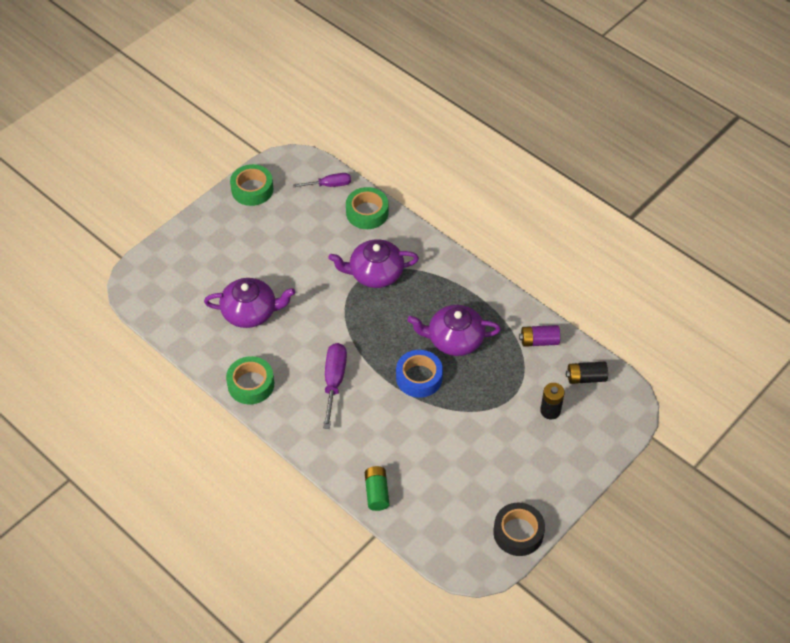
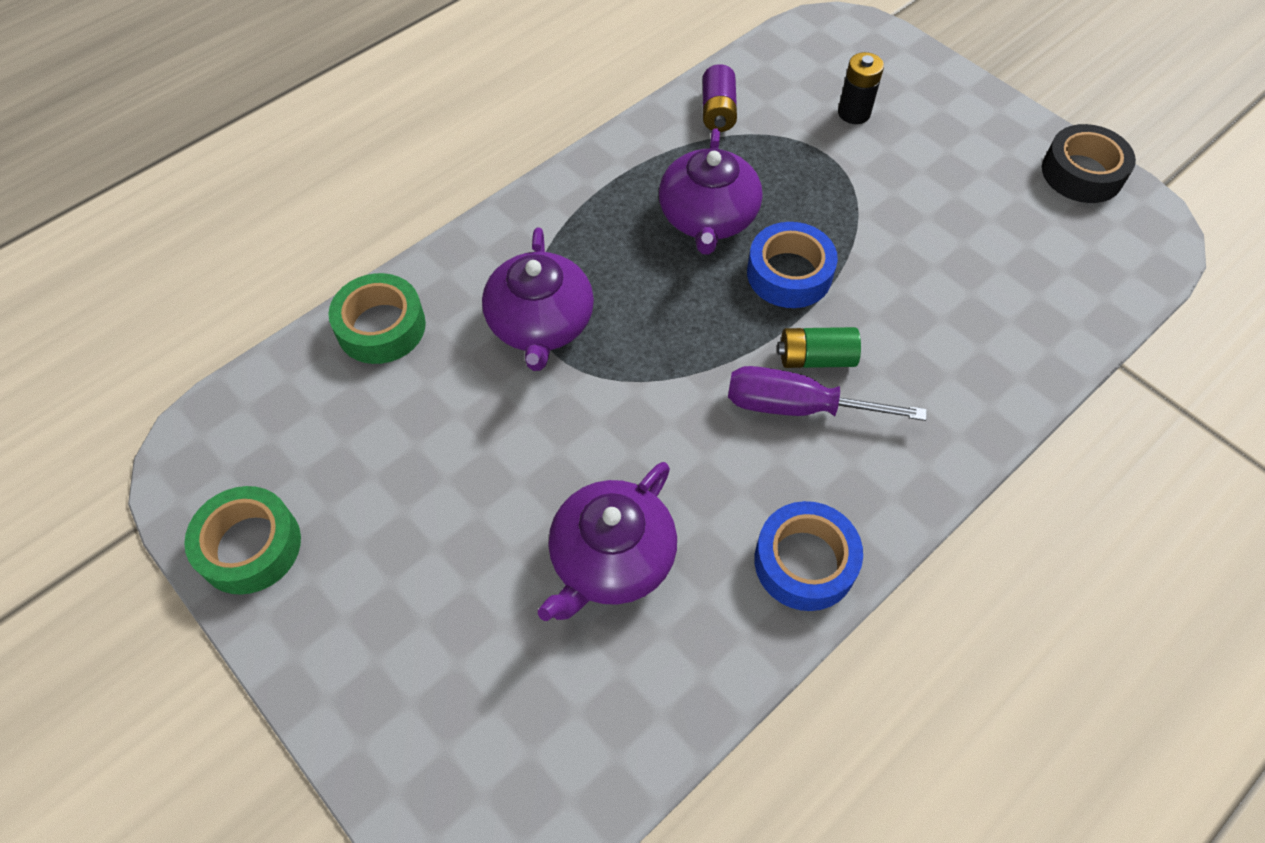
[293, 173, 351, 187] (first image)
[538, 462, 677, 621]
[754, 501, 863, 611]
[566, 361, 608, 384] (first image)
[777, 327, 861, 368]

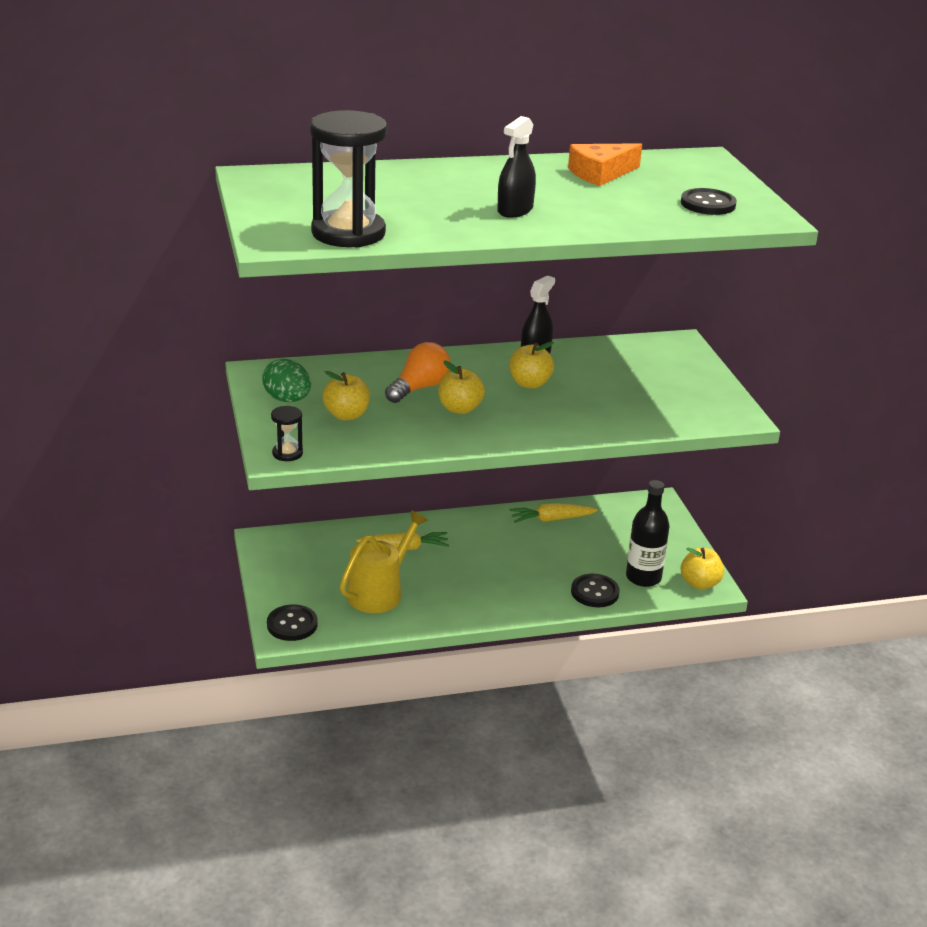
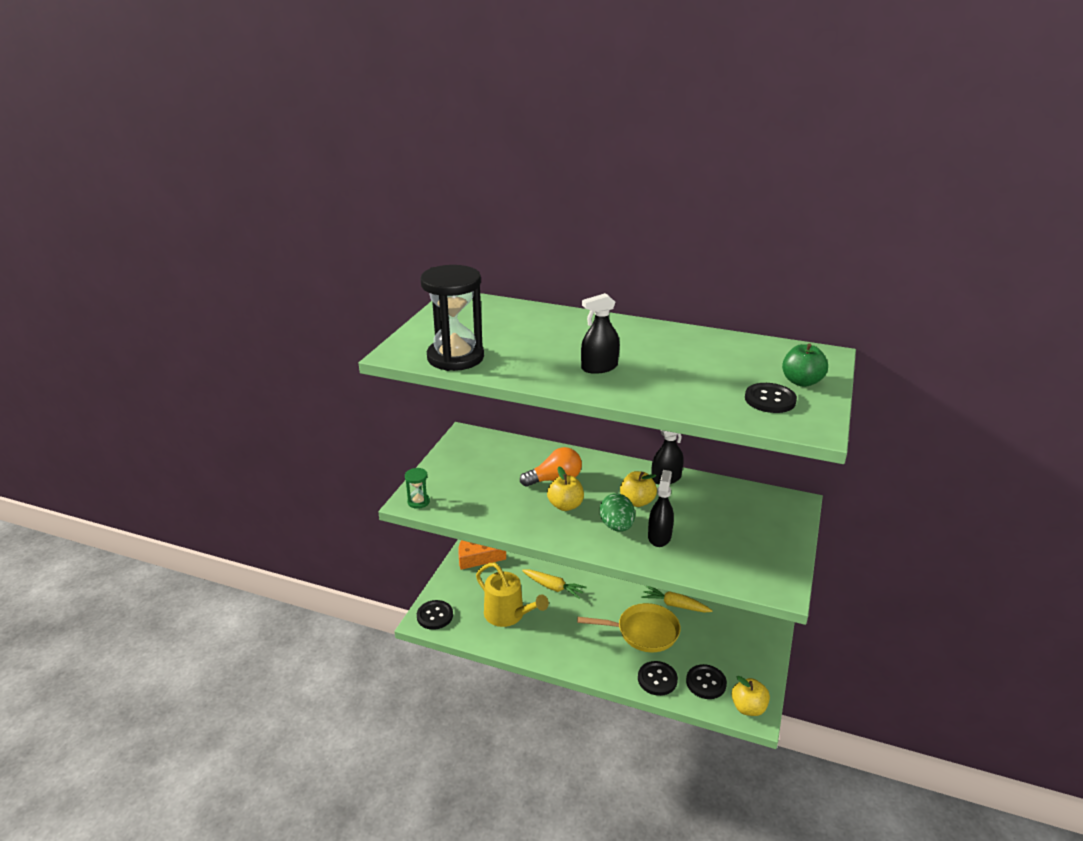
[458, 540, 506, 570]
[600, 494, 635, 532]
[322, 371, 370, 420] (first image)
[405, 468, 430, 509]
[686, 664, 727, 699]
[476, 563, 549, 627]
[782, 343, 828, 387]
[648, 470, 674, 547]
[577, 603, 681, 652]

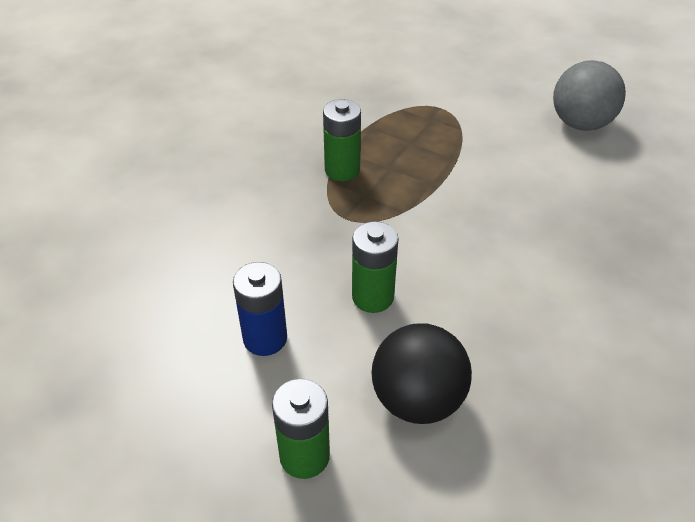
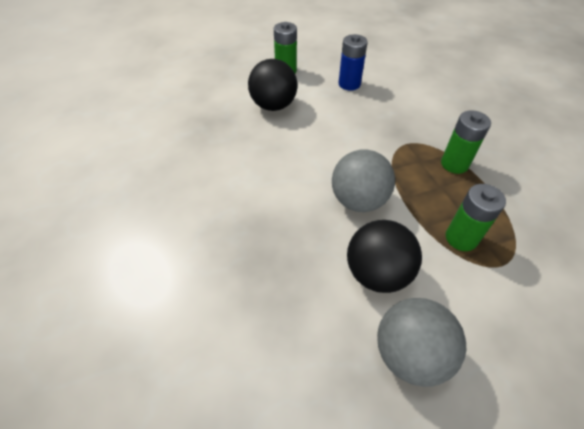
[446, 184, 506, 251]
[332, 149, 395, 212]
[347, 220, 422, 293]

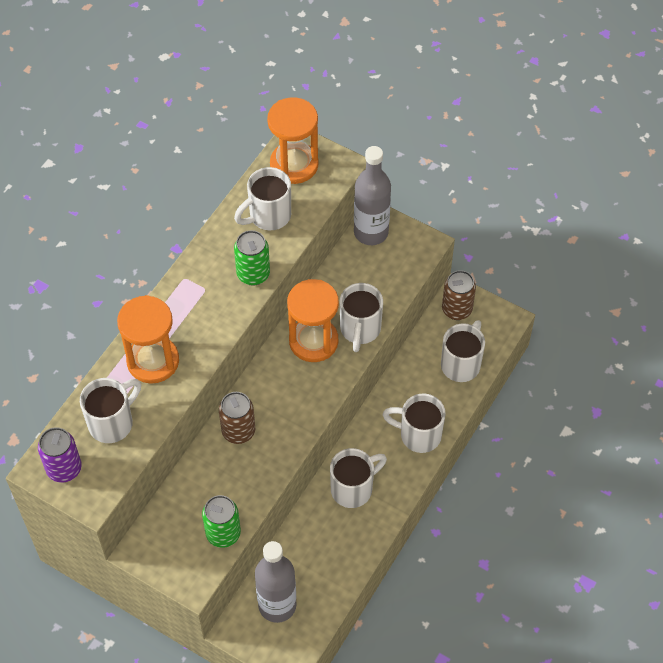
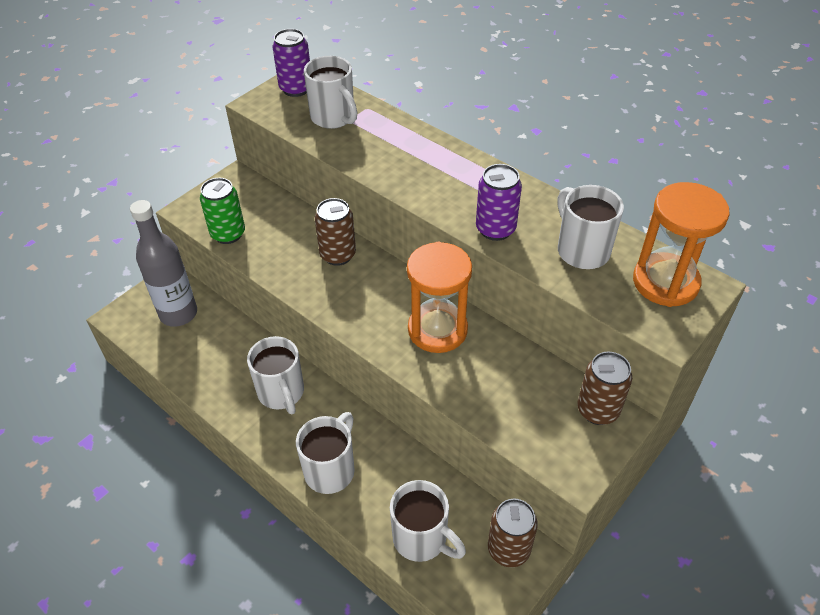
[577, 352, 632, 425]
[476, 164, 522, 241]
[340, 283, 383, 352] (first image)
[117, 295, 179, 384] (first image)

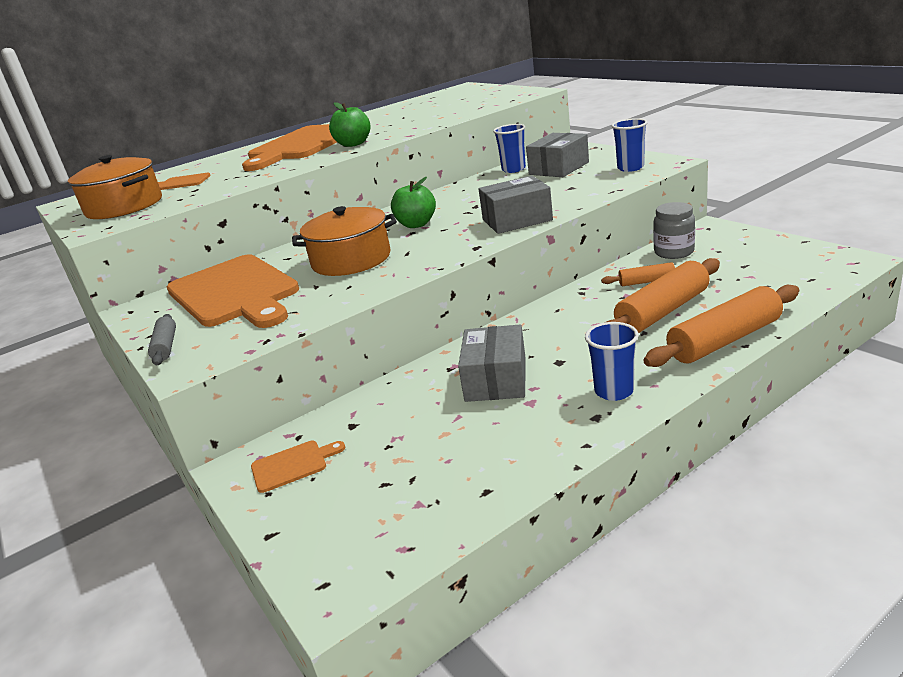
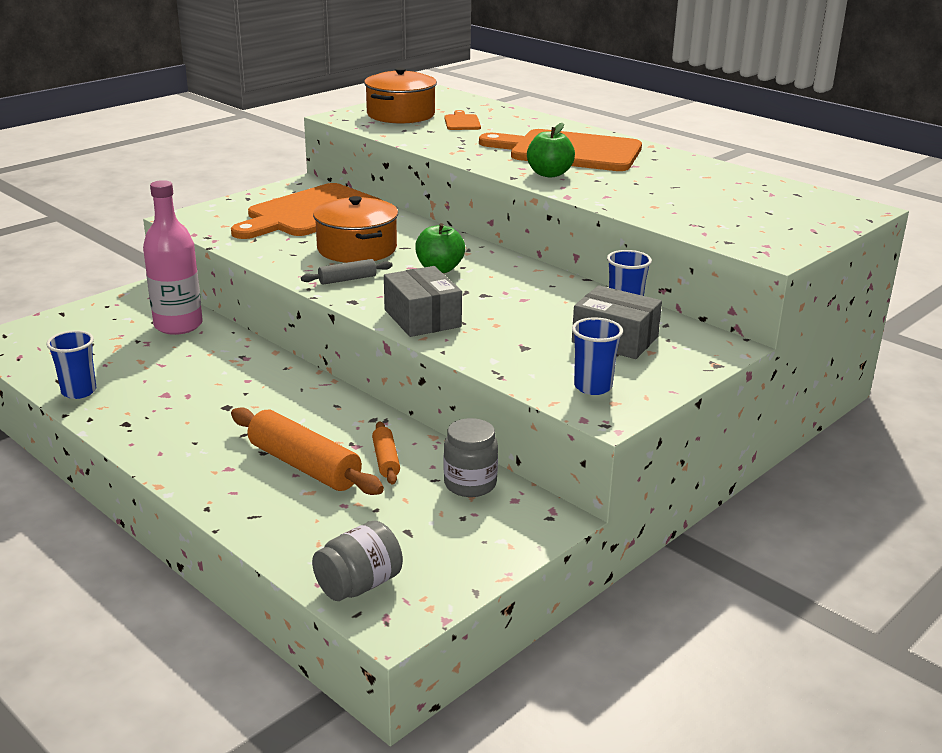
[643, 285, 799, 367] (first image)
[301, 259, 393, 285]
[46, 330, 96, 399]
[458, 325, 526, 402] (first image)
[251, 441, 345, 493] (first image)
[143, 180, 203, 335]
[312, 521, 403, 601]

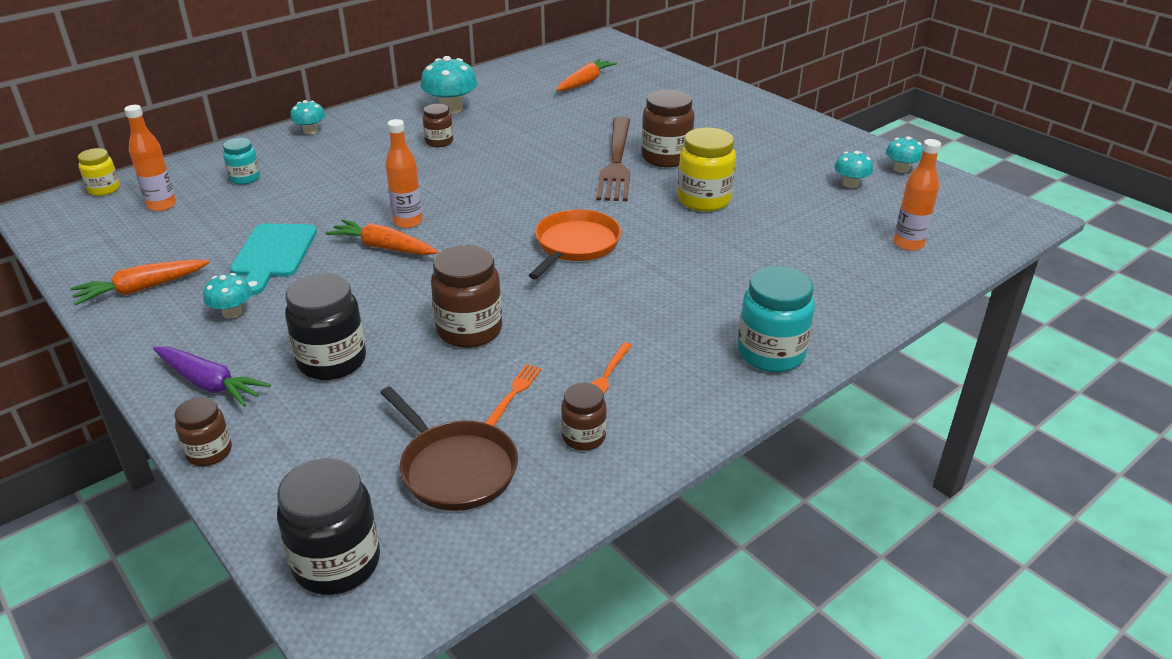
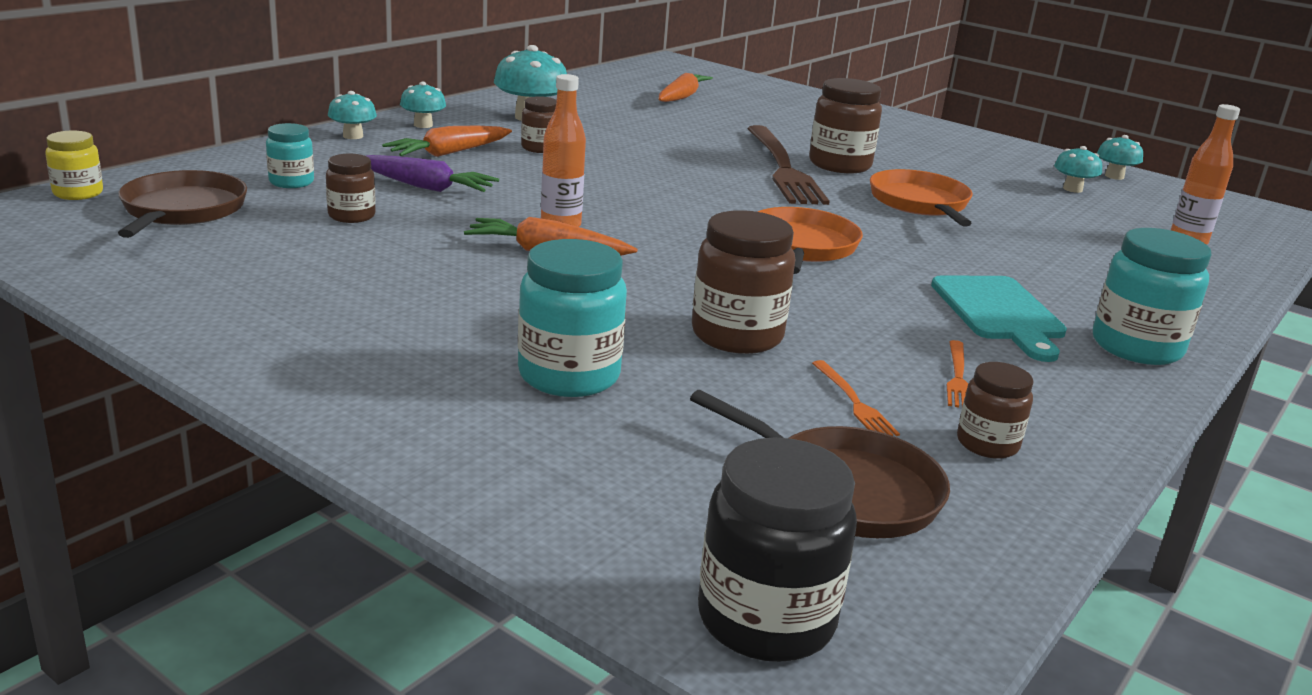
[118, 170, 247, 238]
[870, 169, 973, 226]
[931, 276, 1067, 362]
[382, 126, 512, 157]
[400, 82, 446, 128]
[518, 239, 627, 397]
[366, 155, 499, 192]
[812, 360, 900, 436]
[326, 154, 376, 223]

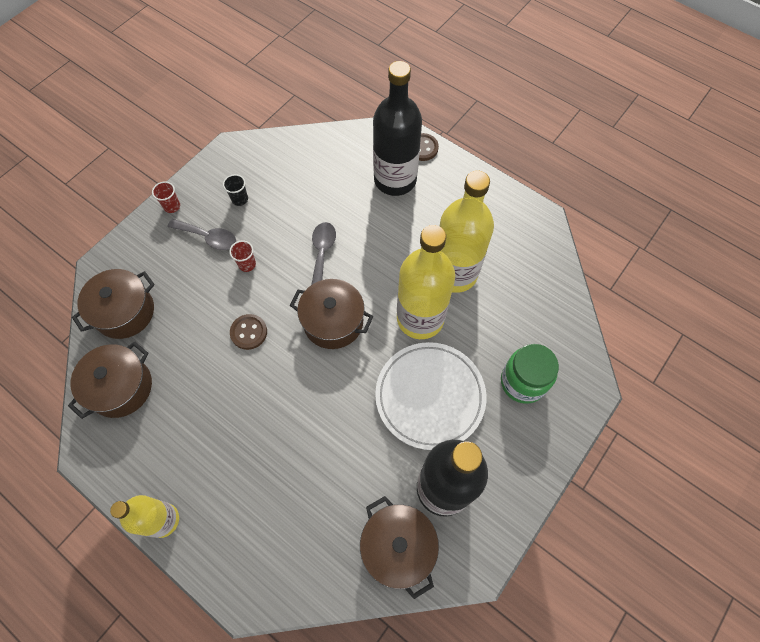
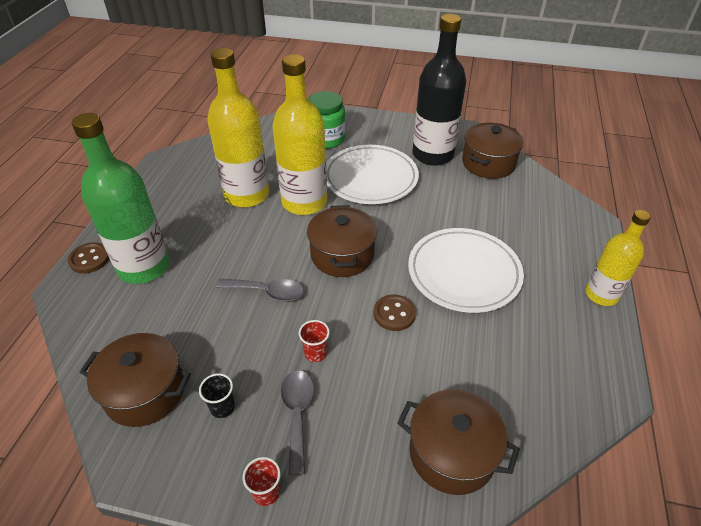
[72, 113, 170, 284]
[216, 279, 304, 301]
[80, 333, 191, 427]
[408, 228, 524, 313]

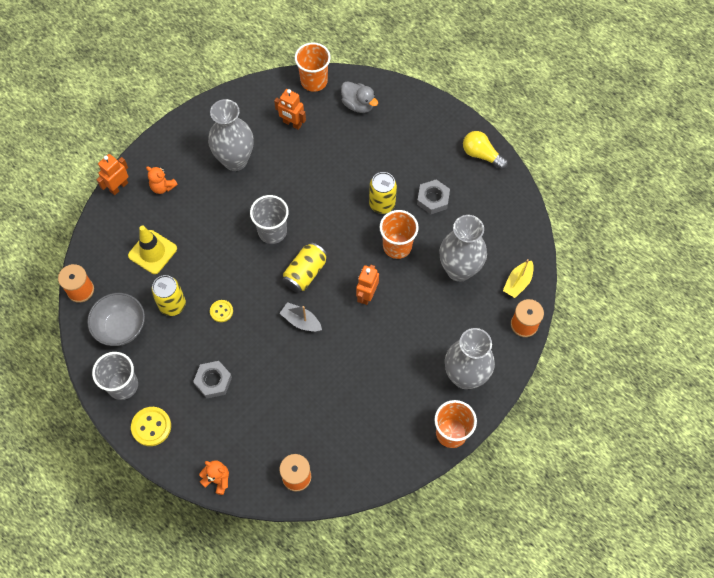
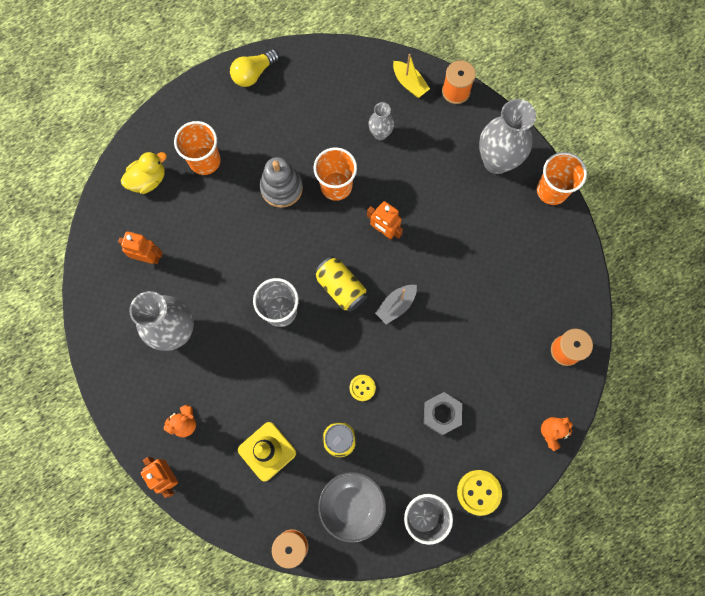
[174, 121, 221, 175]
[121, 151, 167, 194]
[118, 231, 163, 264]
[260, 157, 303, 208]
[417, 179, 450, 214] (first image)
[368, 102, 394, 140]

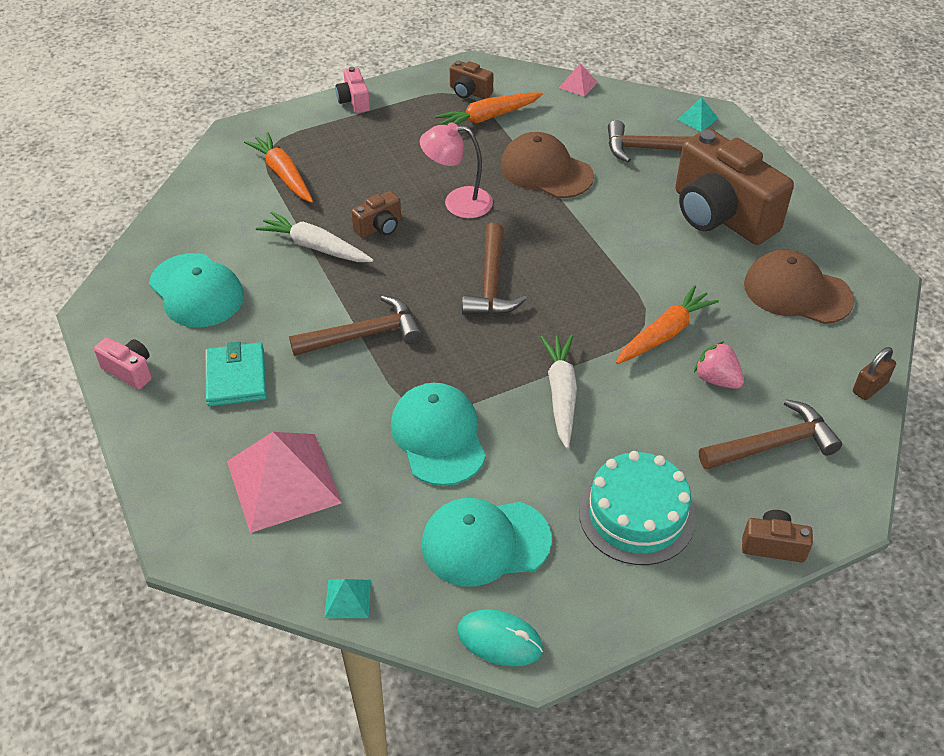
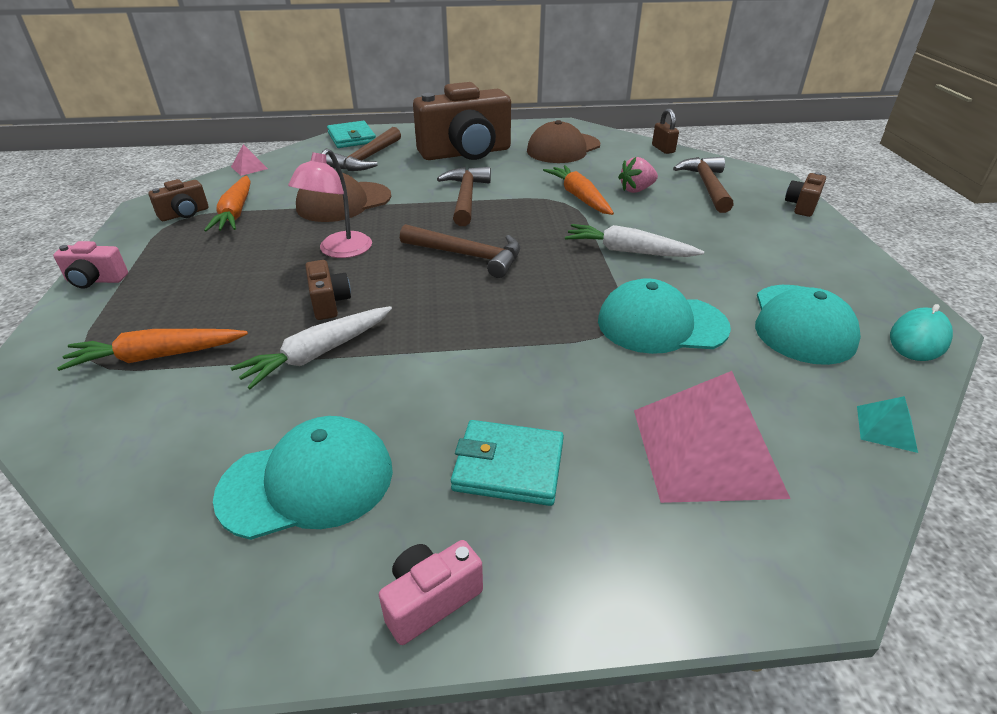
[327, 121, 376, 148]
[437, 167, 491, 226]
[579, 451, 696, 565] (first image)

